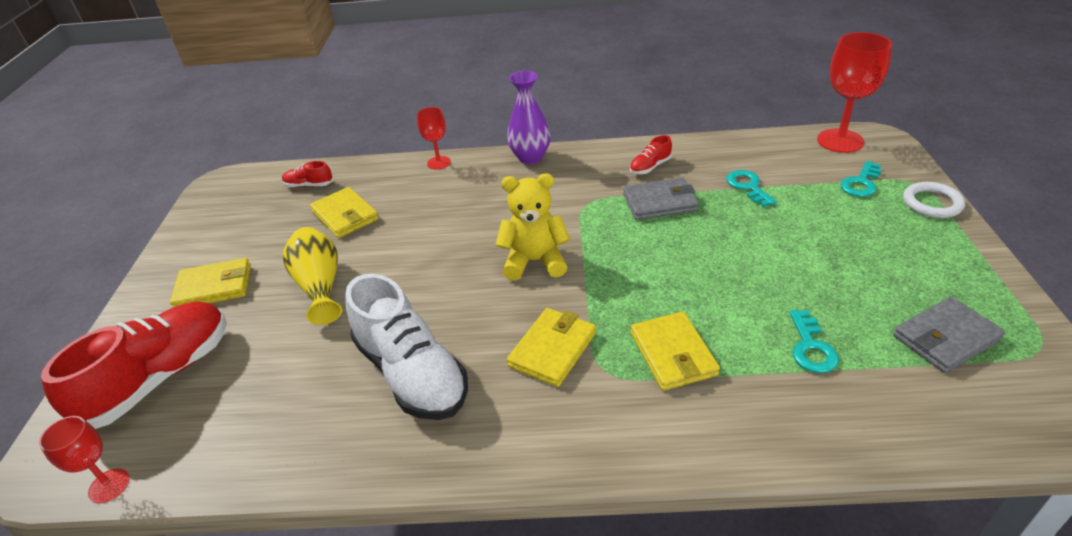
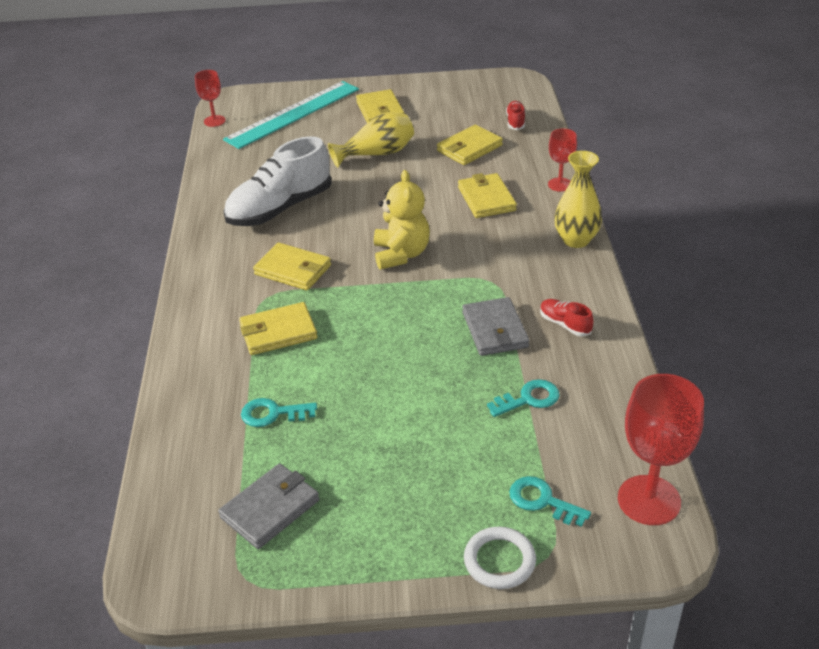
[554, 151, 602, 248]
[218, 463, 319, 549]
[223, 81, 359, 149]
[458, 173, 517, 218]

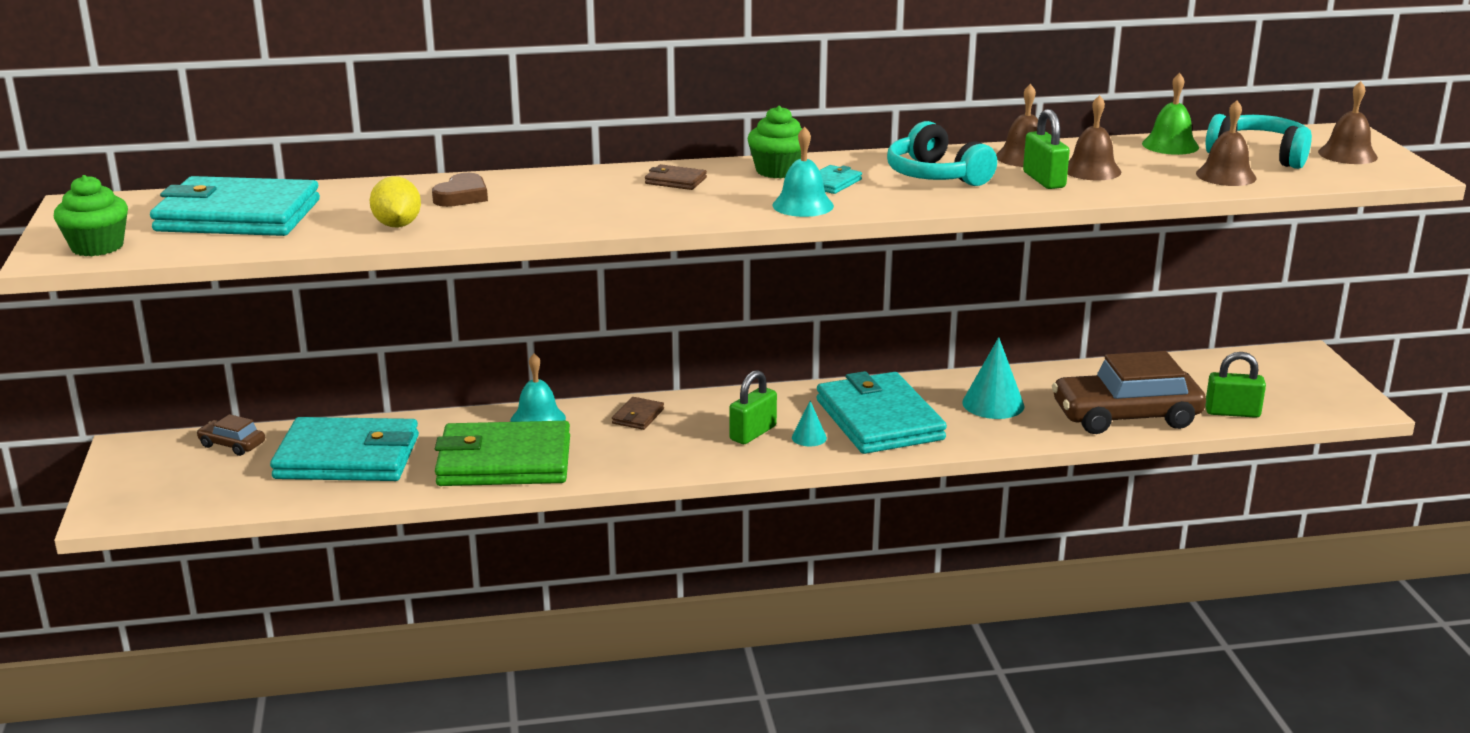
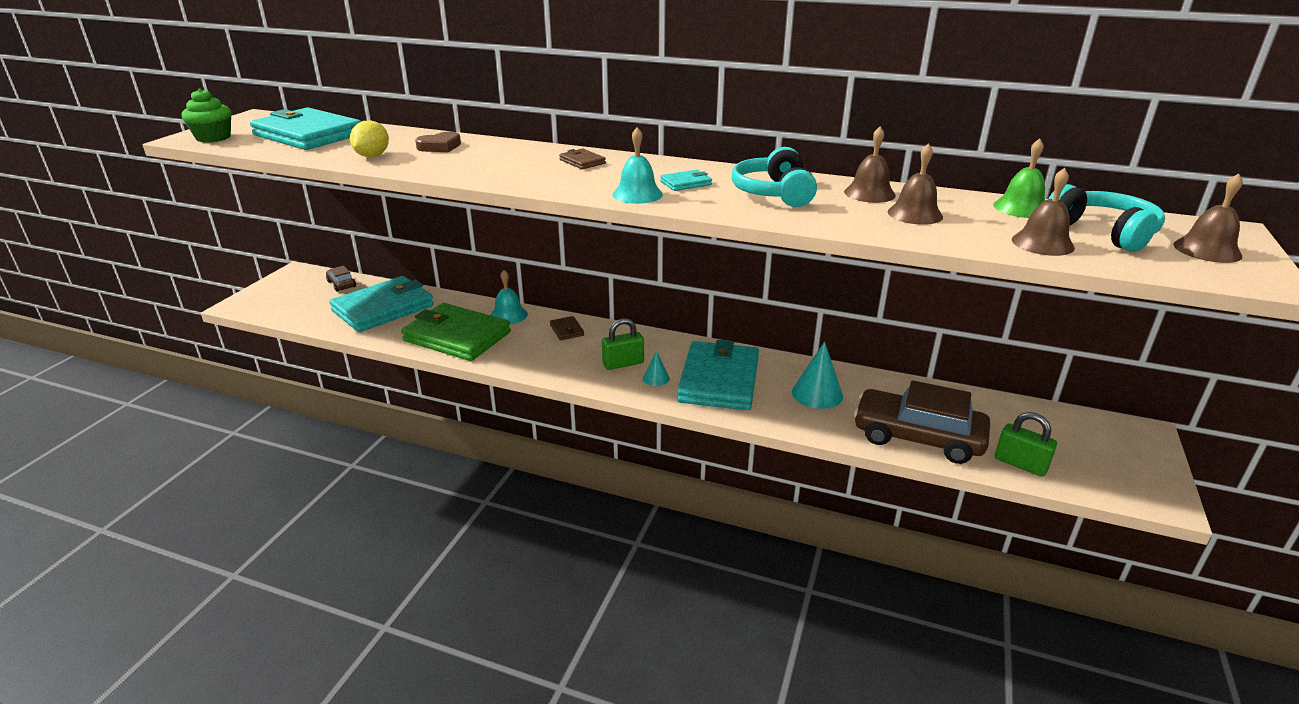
[748, 106, 803, 178] (first image)
[1023, 109, 1070, 189] (first image)
[550, 316, 584, 341]
[330, 276, 434, 332]

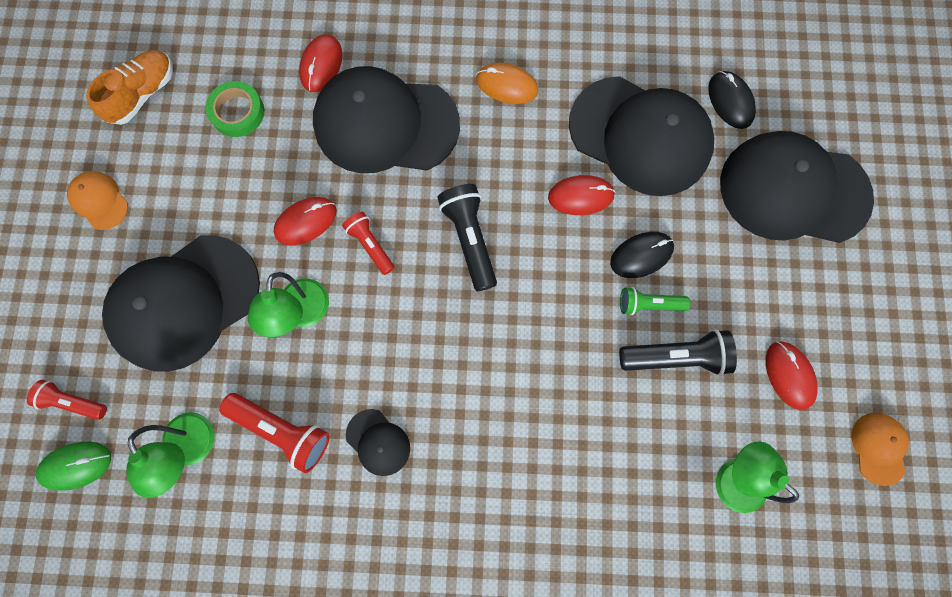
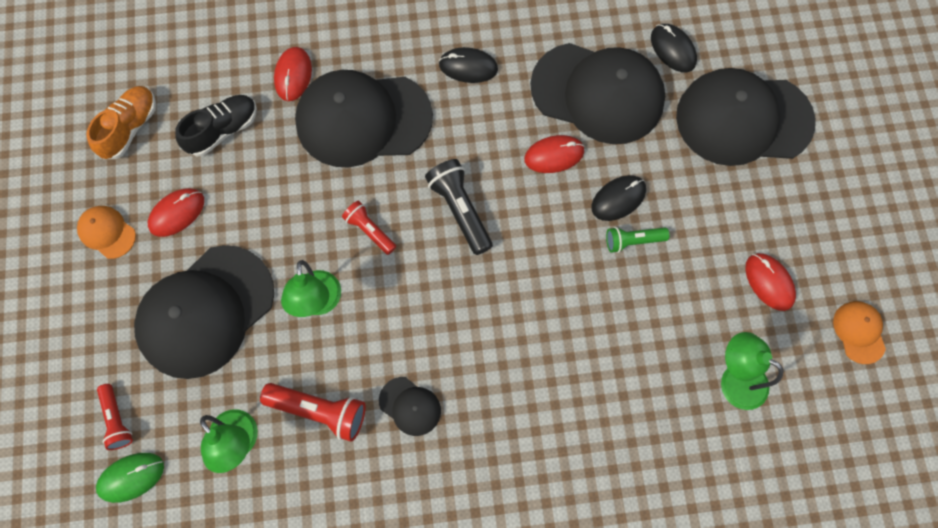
[439, 47, 498, 83]
[175, 95, 257, 156]
[148, 188, 204, 237]
[620, 329, 737, 376] (first image)
[97, 384, 133, 450]

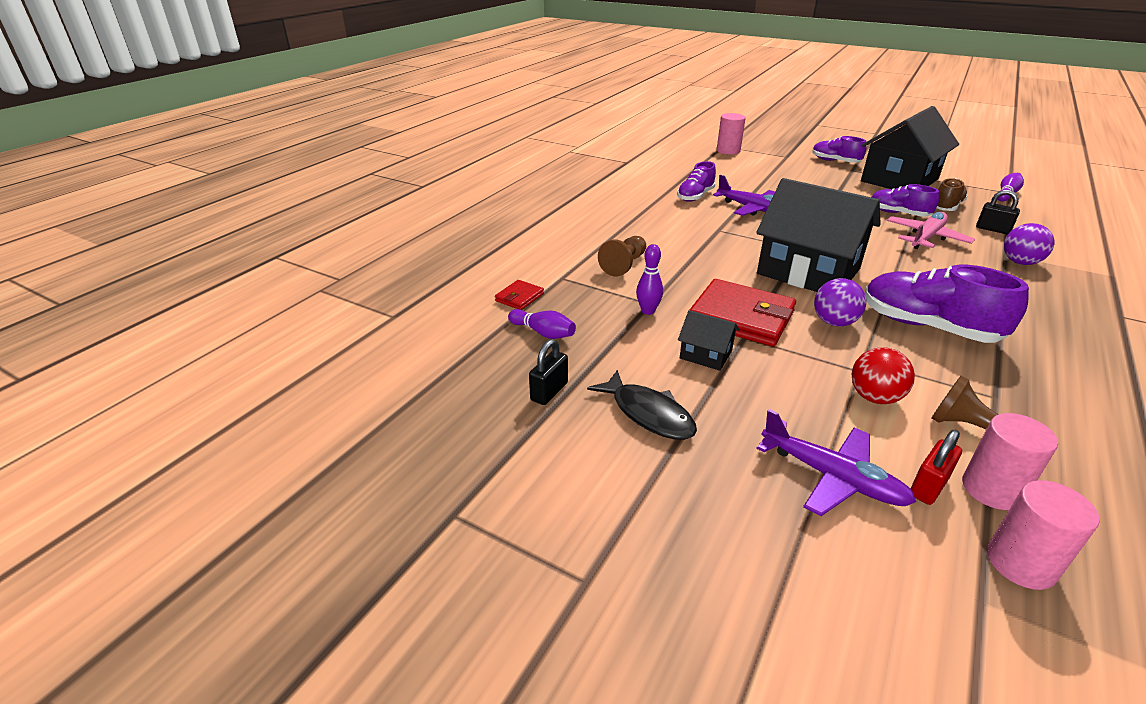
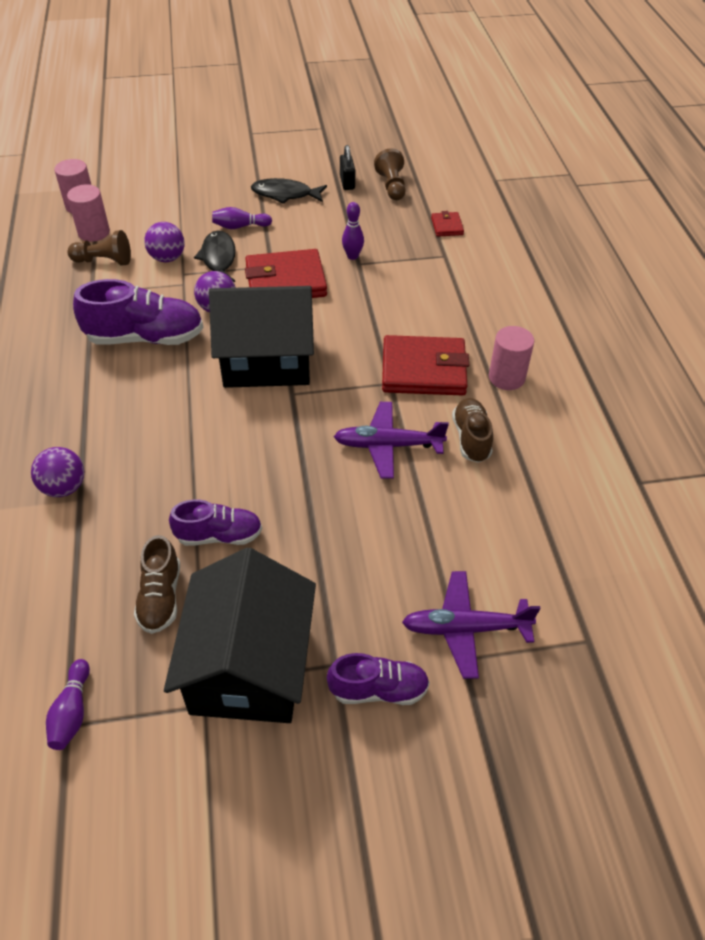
[489, 326, 534, 390]
[452, 398, 493, 463]
[976, 190, 1020, 234] (first image)
[887, 212, 975, 249] (first image)
[374, 148, 406, 200]
[212, 207, 272, 229]
[678, 310, 740, 371] (first image)
[144, 222, 185, 262]
[402, 571, 540, 679]
[910, 430, 962, 505] (first image)
[194, 230, 236, 282]
[382, 335, 469, 396]

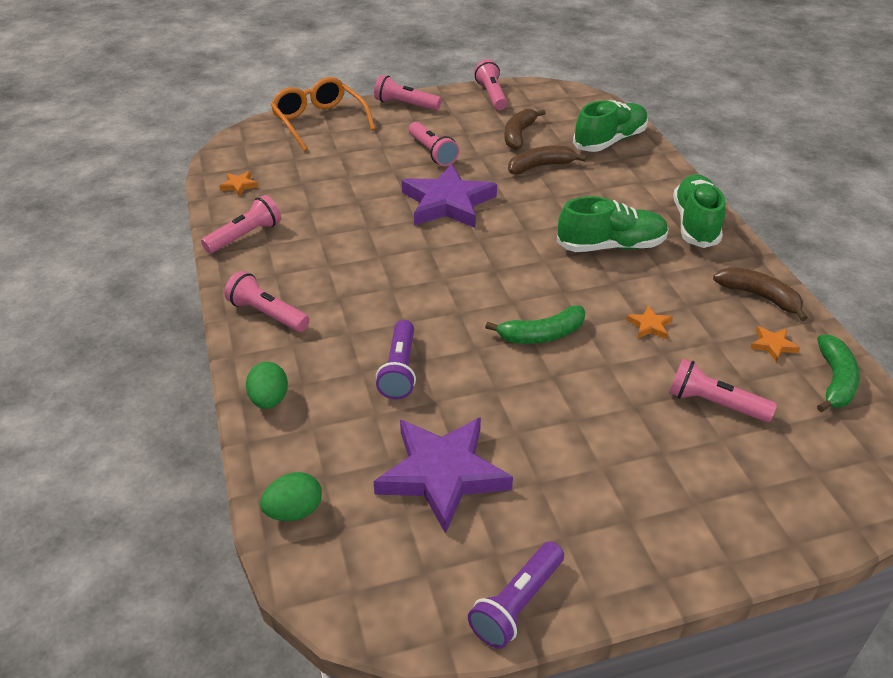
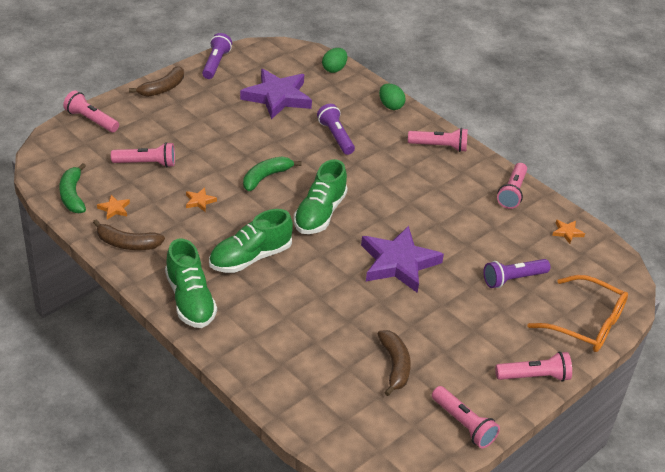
[294, 159, 348, 234]
[63, 90, 119, 132]
[129, 66, 184, 97]
[483, 259, 550, 288]

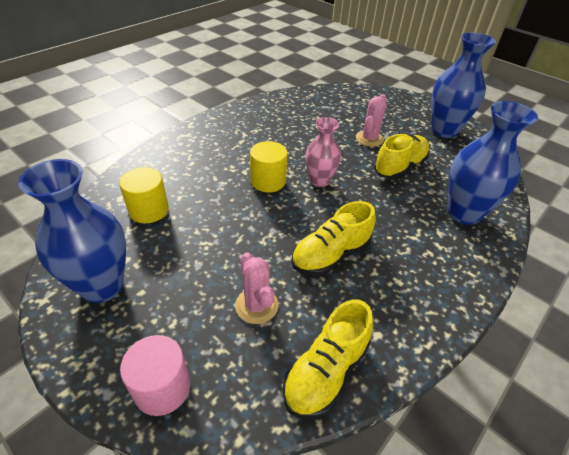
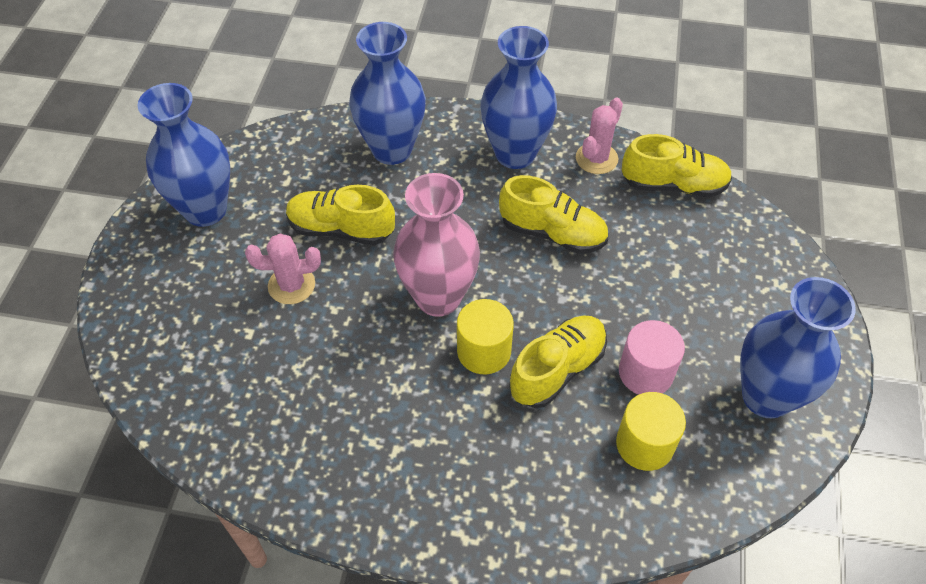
[393, 173, 480, 317]
[576, 98, 623, 174]
[619, 320, 685, 395]
[481, 26, 557, 169]
[509, 315, 607, 408]

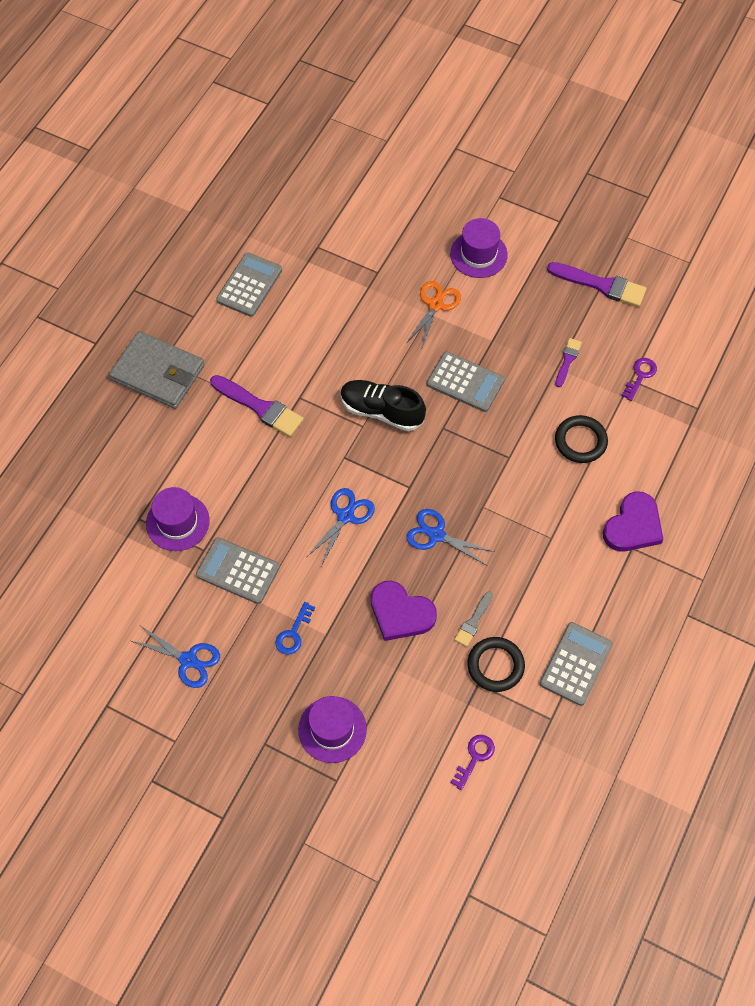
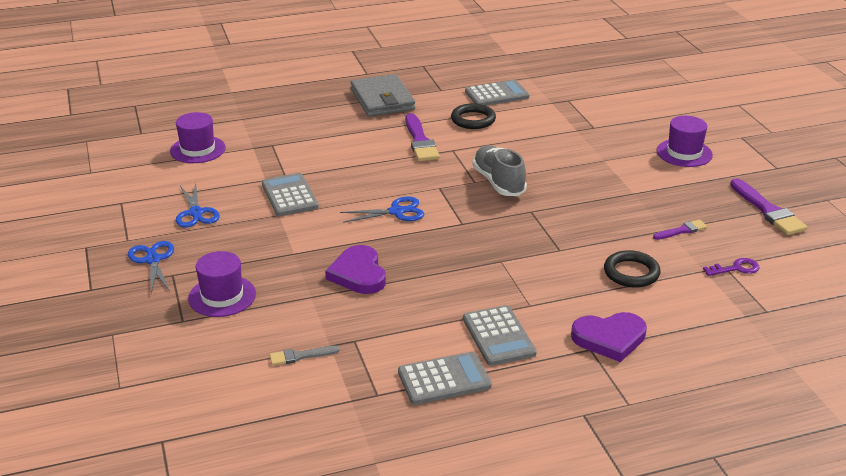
[407, 281, 461, 349] (first image)
[463, 305, 537, 366]
[472, 145, 527, 196]
[170, 112, 226, 163]
[128, 241, 174, 294]
[270, 346, 340, 366]
[275, 602, 315, 655] (first image)
[451, 103, 496, 129]
[450, 735, 495, 790] (first image)

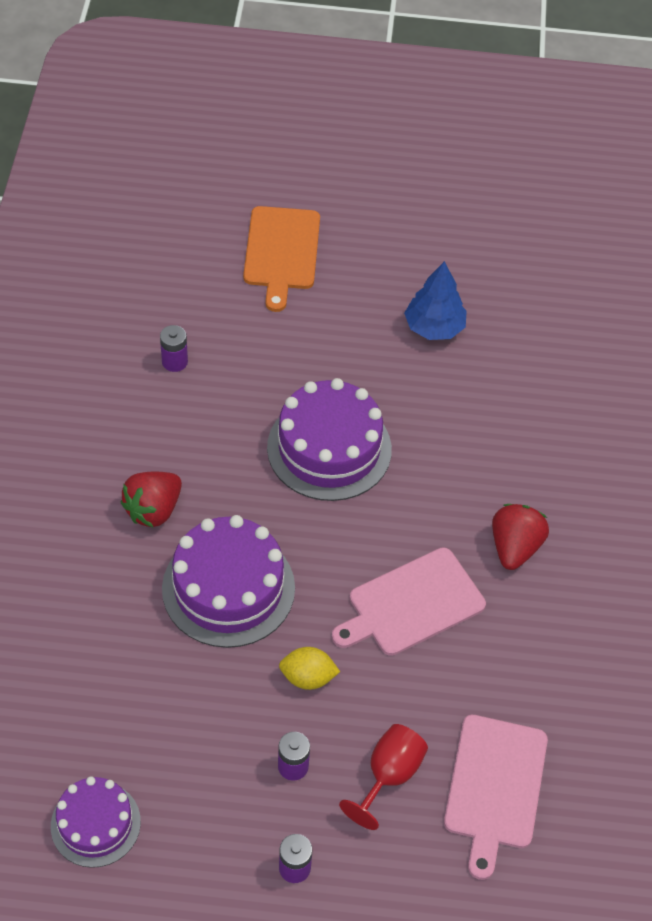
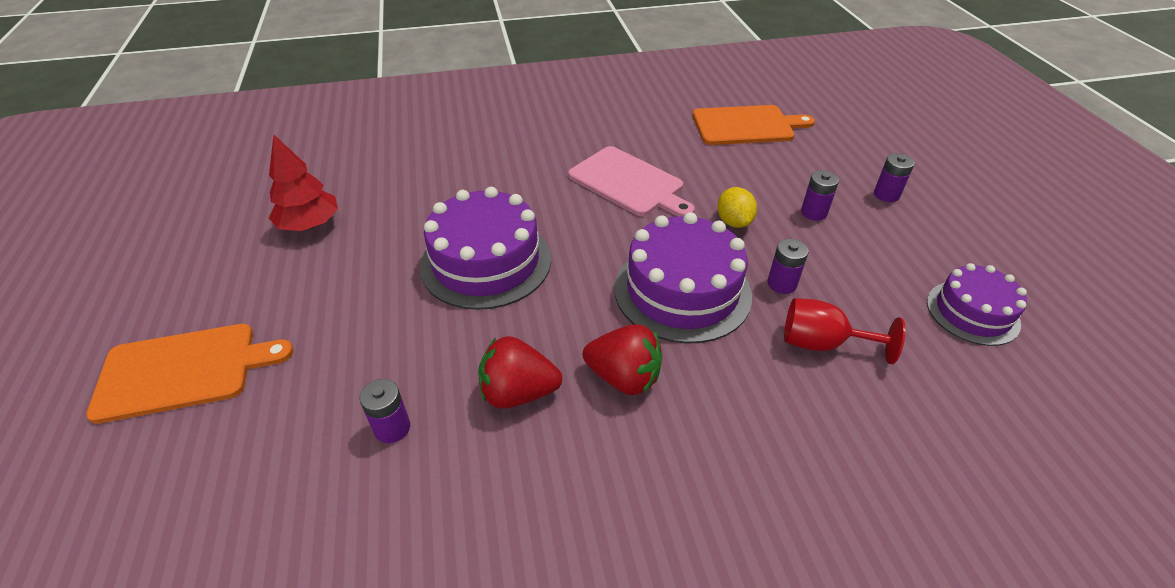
[269, 135, 338, 231]
[478, 336, 562, 409]
[693, 105, 815, 145]
[784, 298, 906, 364]
[768, 239, 809, 294]

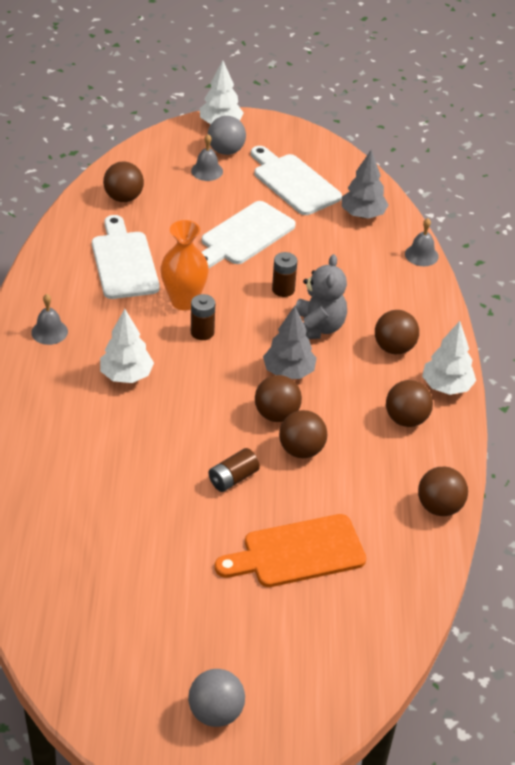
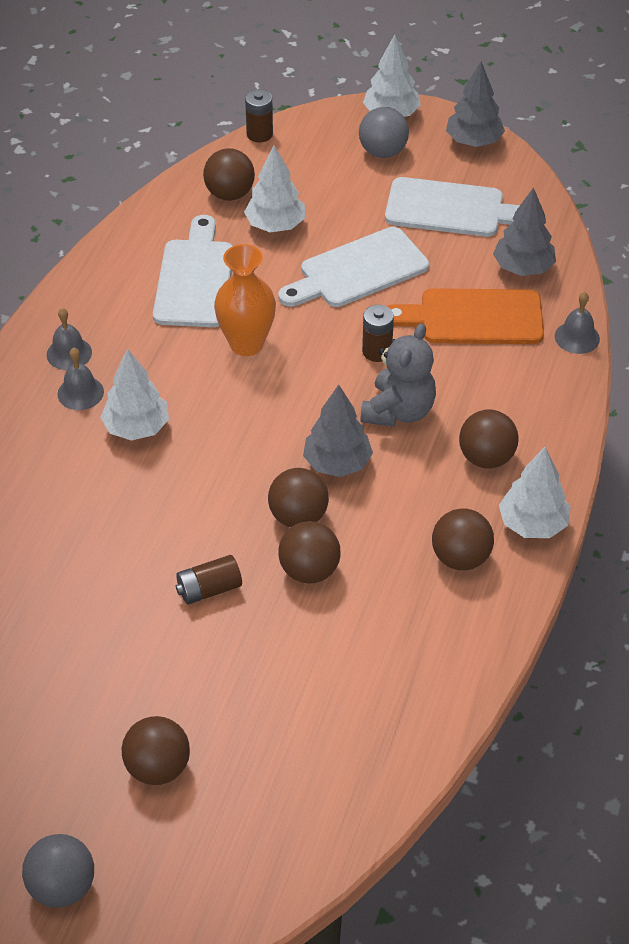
[57, 348, 104, 410]
[385, 177, 520, 237]
[245, 89, 273, 142]
[121, 716, 190, 785]
[387, 288, 544, 344]
[446, 61, 505, 147]
[244, 145, 305, 232]

